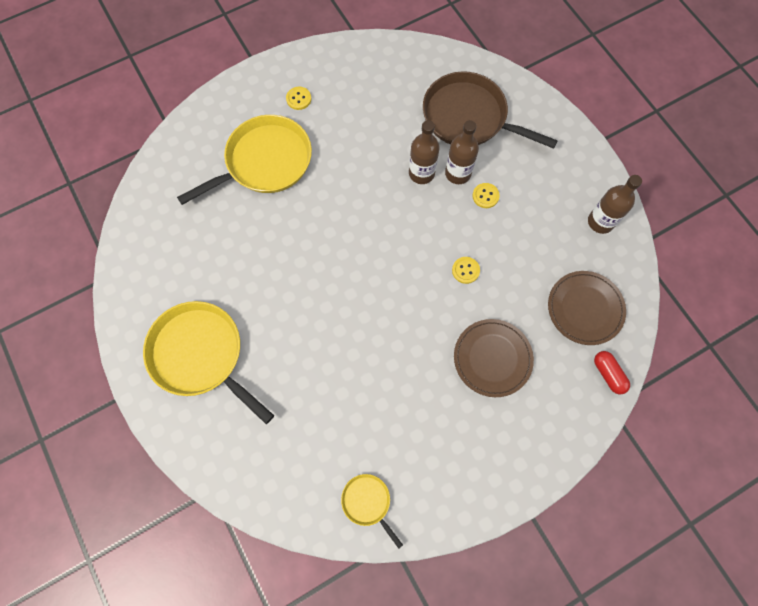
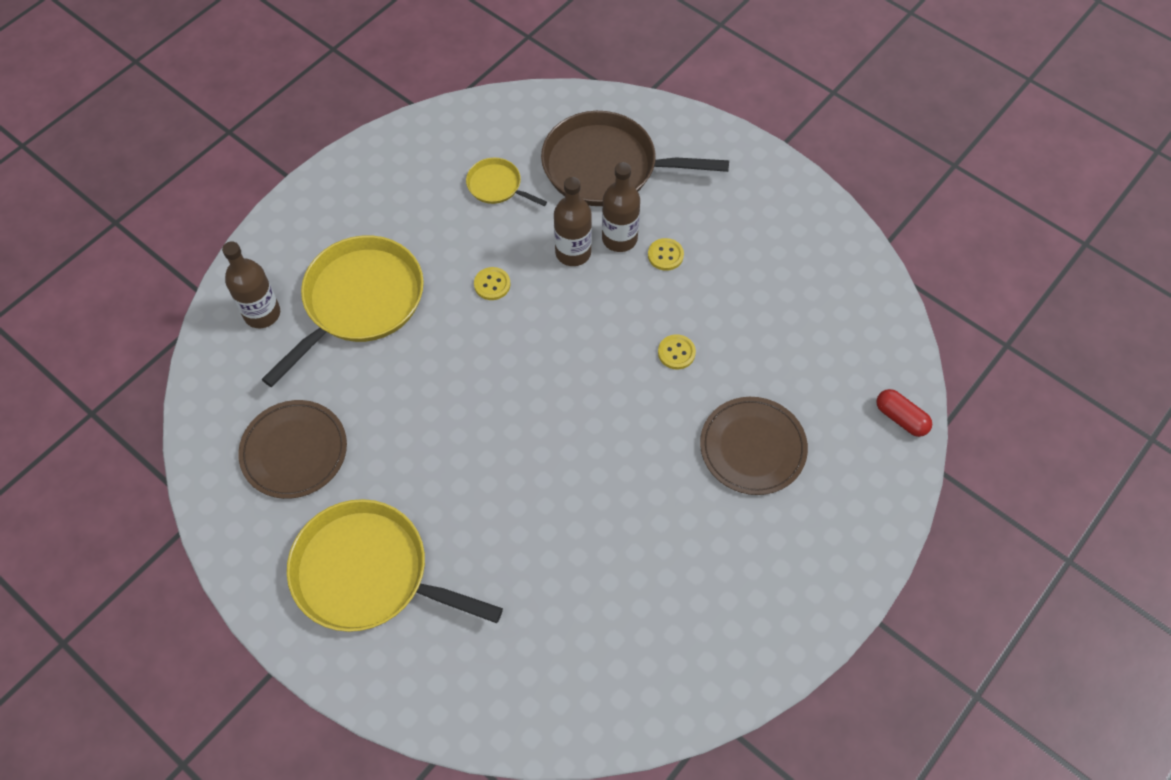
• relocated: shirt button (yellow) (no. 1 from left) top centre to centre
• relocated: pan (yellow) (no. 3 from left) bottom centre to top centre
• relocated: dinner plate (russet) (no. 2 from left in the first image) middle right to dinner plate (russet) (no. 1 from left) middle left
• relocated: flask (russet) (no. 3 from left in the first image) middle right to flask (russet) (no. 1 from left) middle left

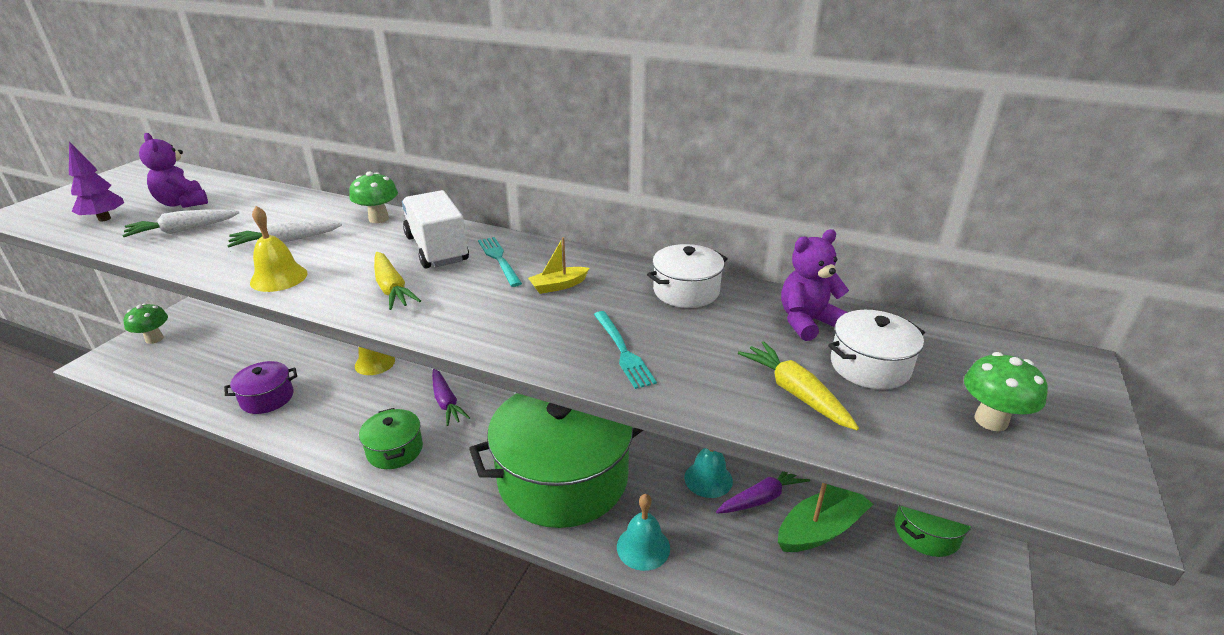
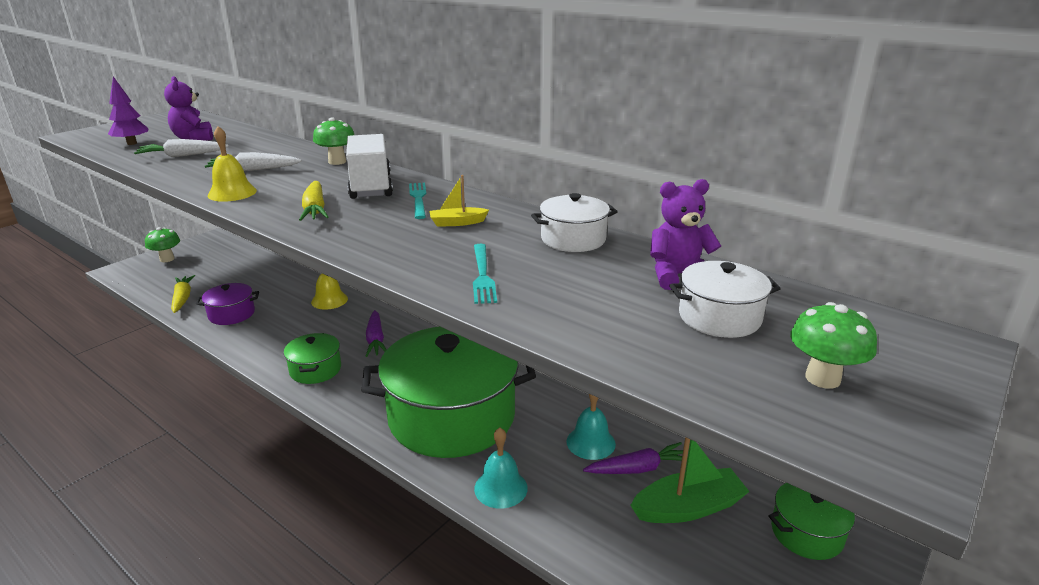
• relocated: root vegetable (yellow) (no. 2 from left in the first image) centre to root vegetable (yellow) (no. 1 from left) middle left

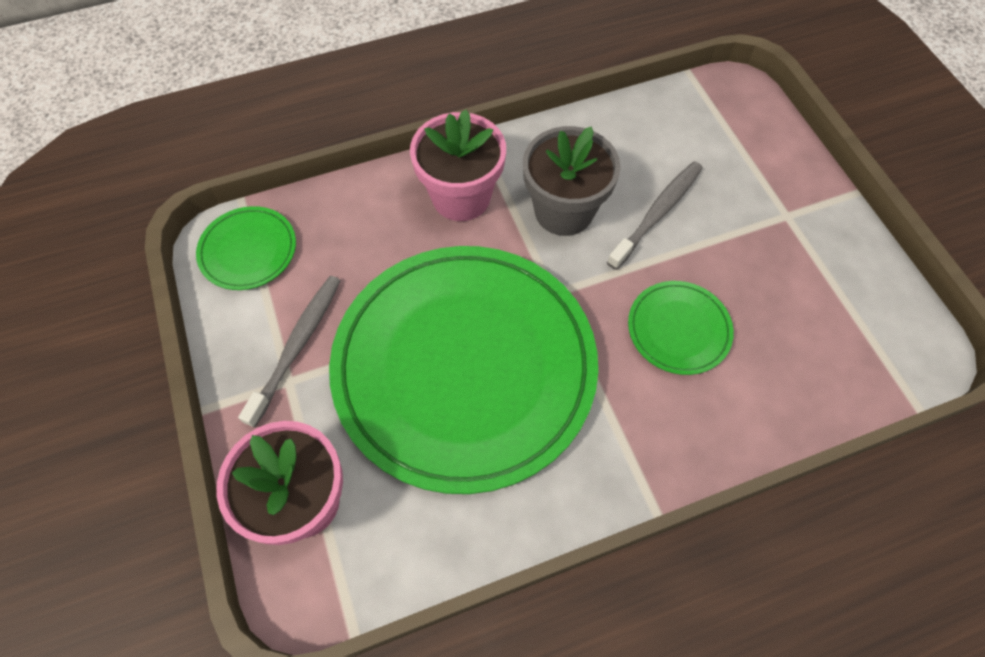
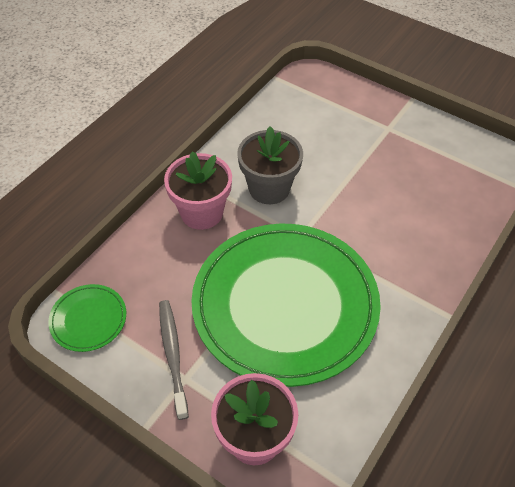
• missing: toothbrush (ash-grey) (no. 2 from left) top centre
• missing: dinner plate (green) (no. 3 from left) middle right

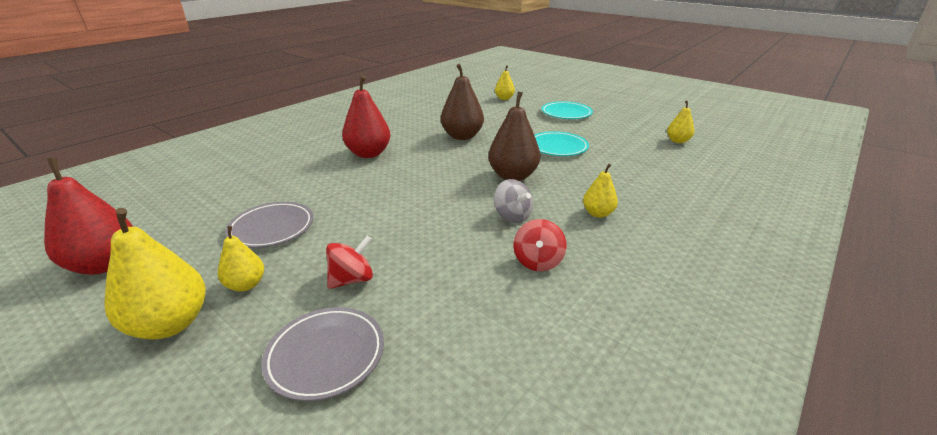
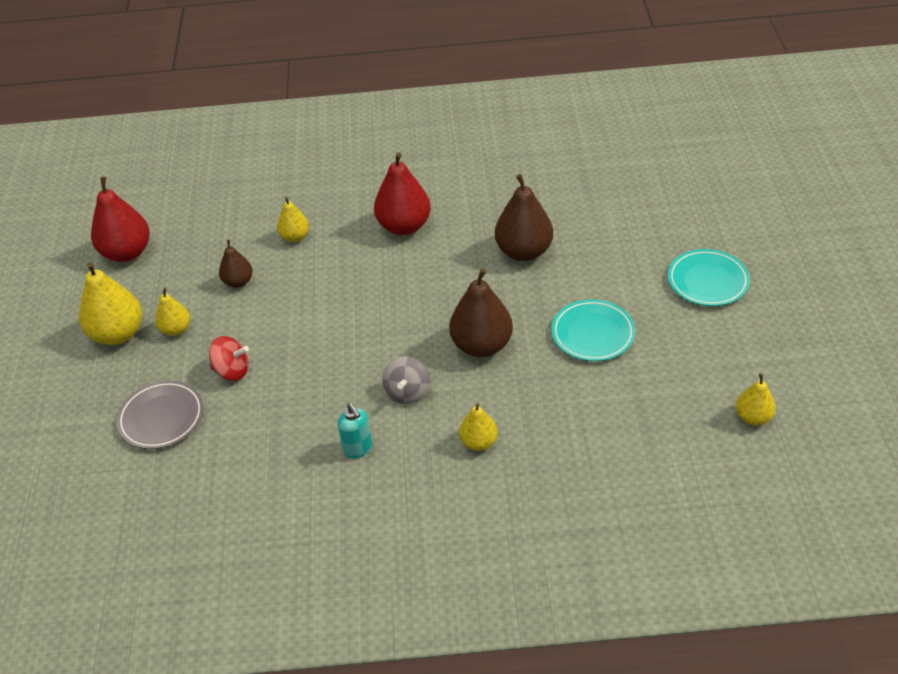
• relocated: toy pear (yellow) (no. 3 from left) top centre to top left
• exchanged: dinner plate (ash-grey) (no. 1 from left) middle left to toy pear (russet) (no. 1 from left) middle left
• exchanged: spinning top (scarlet) (no. 2 from left) centre to pump bottle (aqua) centre

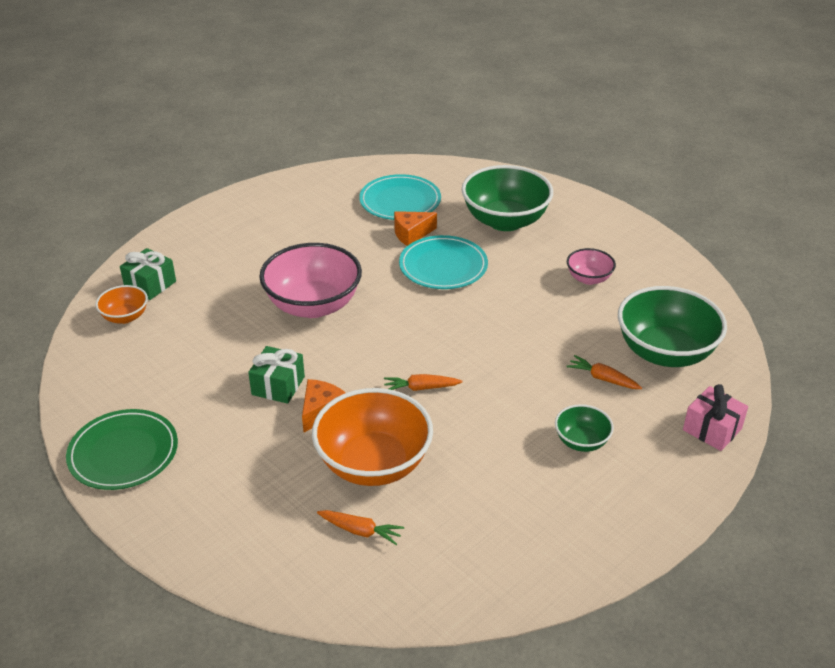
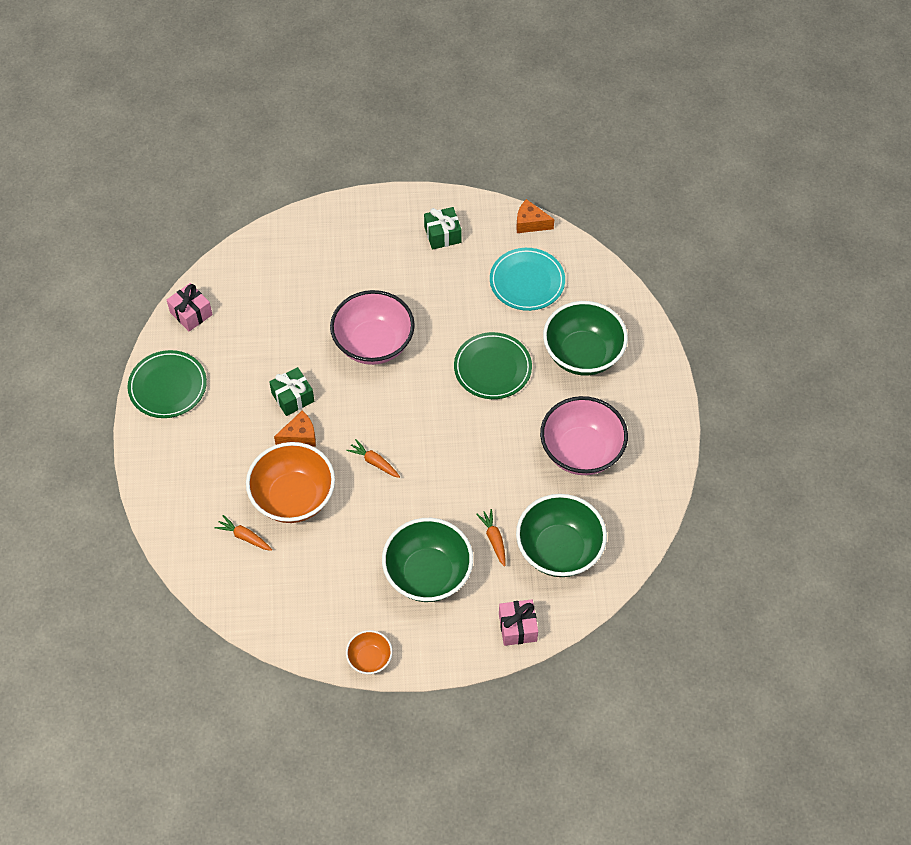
• appeared: present (rosy) (no. 1 from left) middle left
• relocated: bowl (orange-coloured) (no. 1 from left in the first image) middle left to bowl (orange-coloured) (no. 2 from left) bottom centre
• relocated: present (green) (no. 1 from left in the first image) middle left to present (green) (no. 2 from left) top centre
• relocated: cheese wedge (orange-coloured) (no. 2 from left) centre to top centre
• colour: dinner plate (aqua) (no. 2 from left) centre to dinner plate (green) (no. 2 from left) centre
• spun: root vegetable (orange-coloured) (no. 1 from left) bottom centre = middle left 150 degrees clockwise
• size: bowl (green) (no. 2 from left in the first image) middle right = centre x2.00
• size: bowl (rosy) (no. 2 from left) middle right = centre x2.00

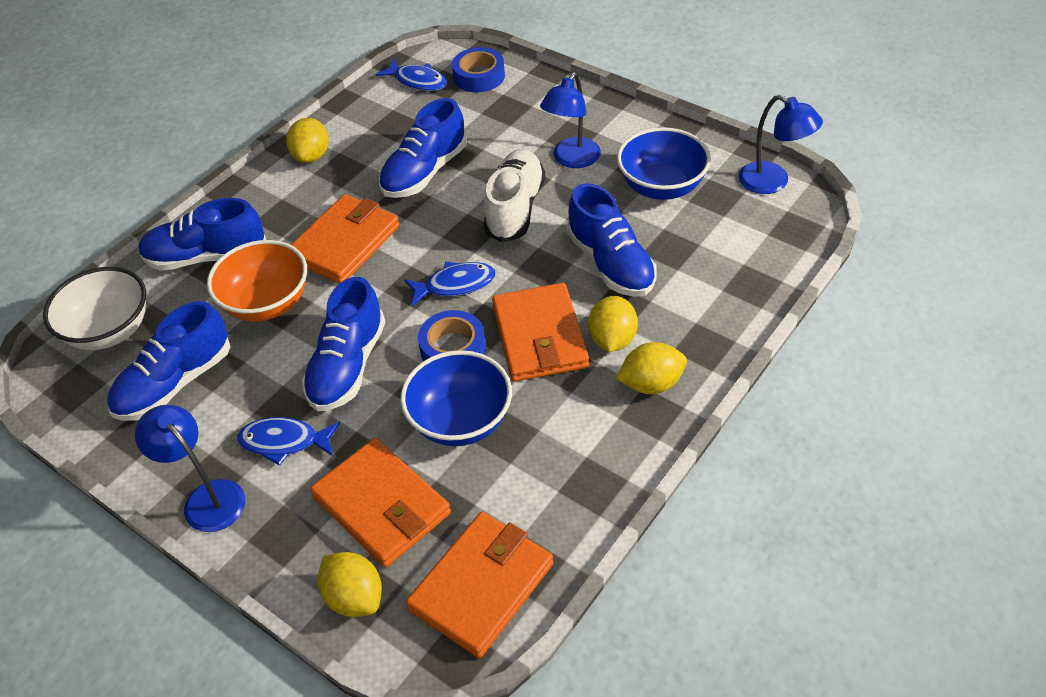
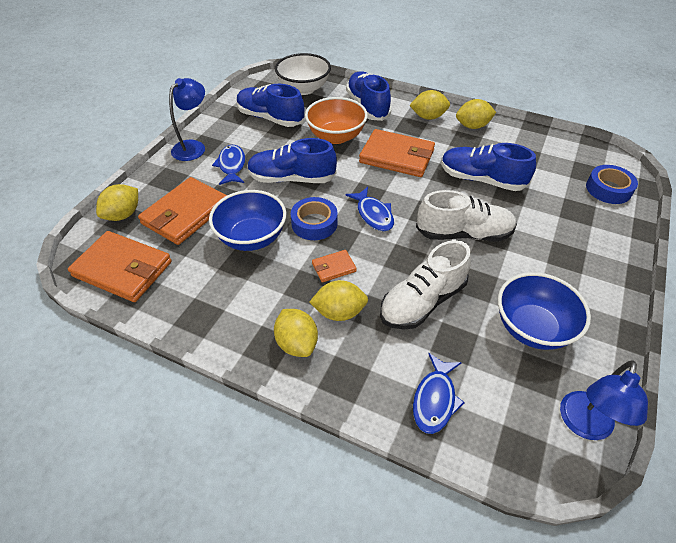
• missing: reading lamp (royal blue) (no. 2 from left) top centre
• appeared: lemon (yellow) (no. 4 from left) top centre
• relocated: fish (royal blue) (no. 2 from left in the first image) top centre to fish (royal blue) (no. 3 from left) bottom centre
• colour: lace-up shoe (royal blue) (no. 5 from left) centre to lace-up shoe (snow-white) (no. 1 from left) centre
• size: wallet (orange-coloured) (no. 4 from left in the first image) centre = centre x0.47

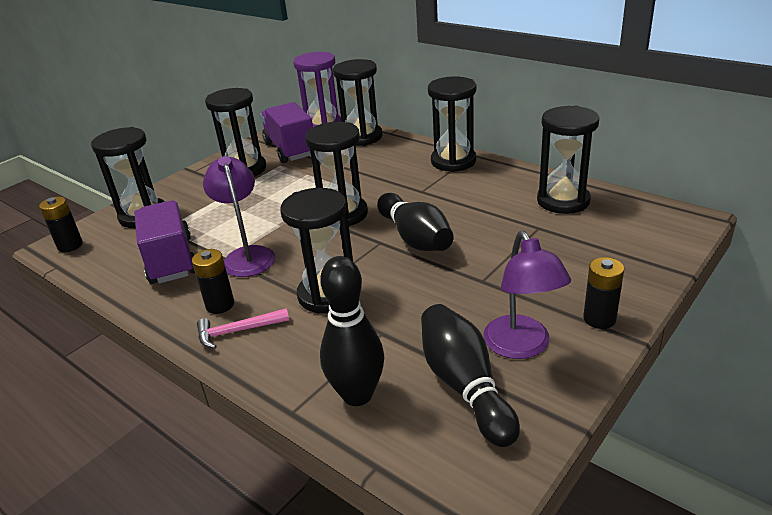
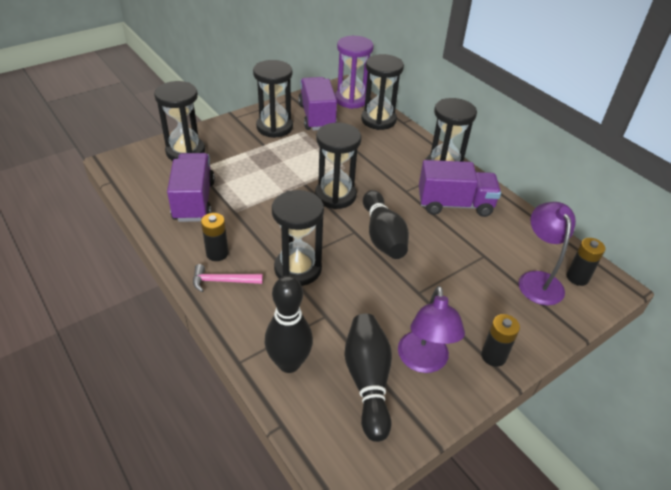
• missing: sand timer (black) (no. 7 from left) top right
• appeared: truck (violet) (no. 3 from left) middle right
• relocated: AA battery (black) (no. 1 from left in the first image) middle left to AA battery (black) (no. 3 from left) middle right
• relocated: reading lamp (violet) (no. 1 from left in the first image) middle left to reading lamp (violet) (no. 2 from left) middle right

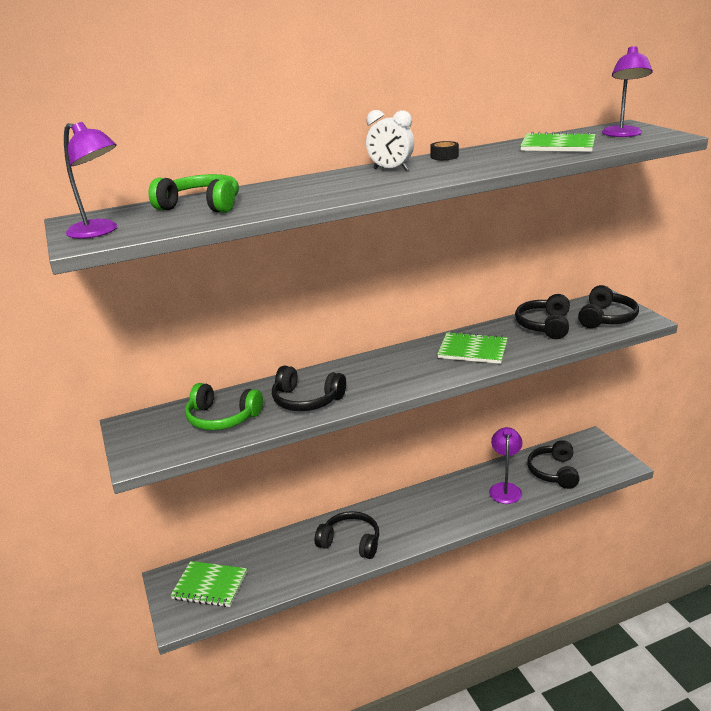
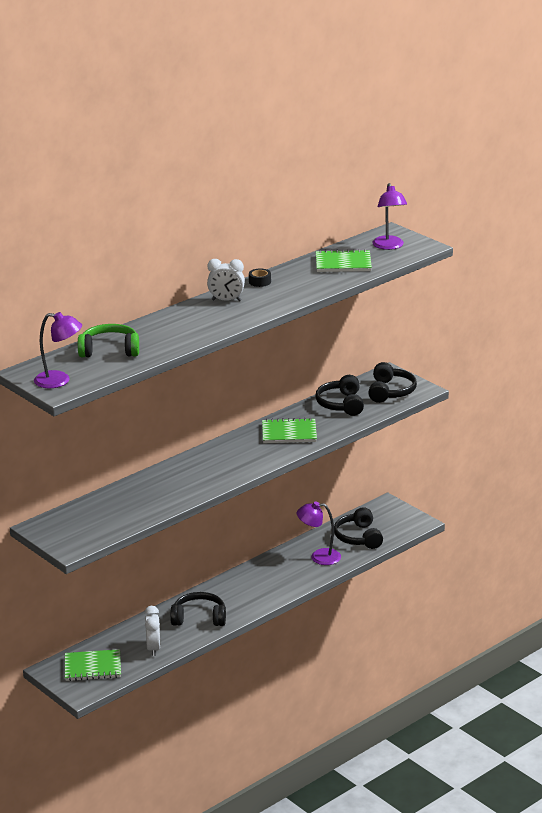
• missing: headphones (green) (no. 2 from left) middle left
• missing: headphones (black) (no. 1 from left) centre
• appeared: bedside clock (snow-white) (no. 1 from left) bottom left
• spun: reading lamp (violet) (no. 2 from left) middle right = centre 75 degrees counterclockwise

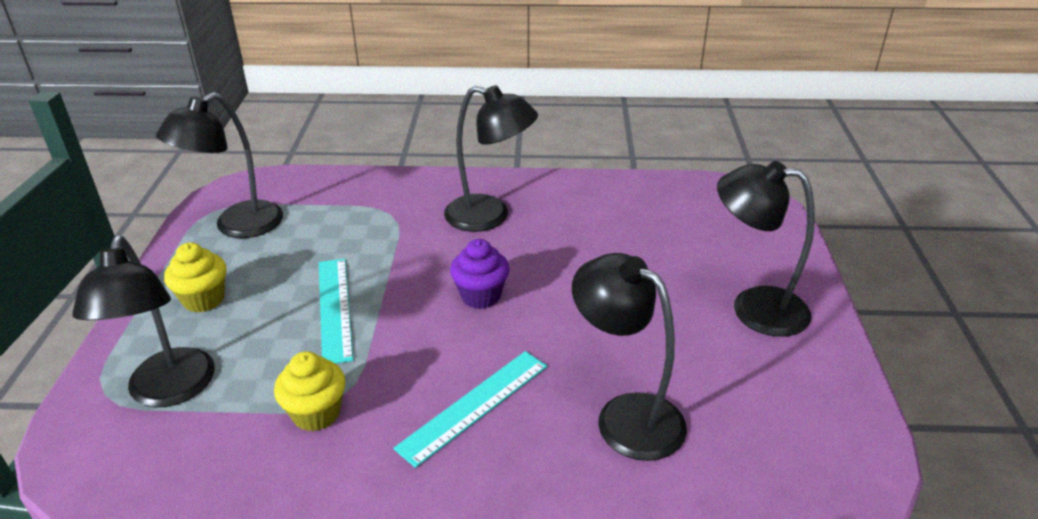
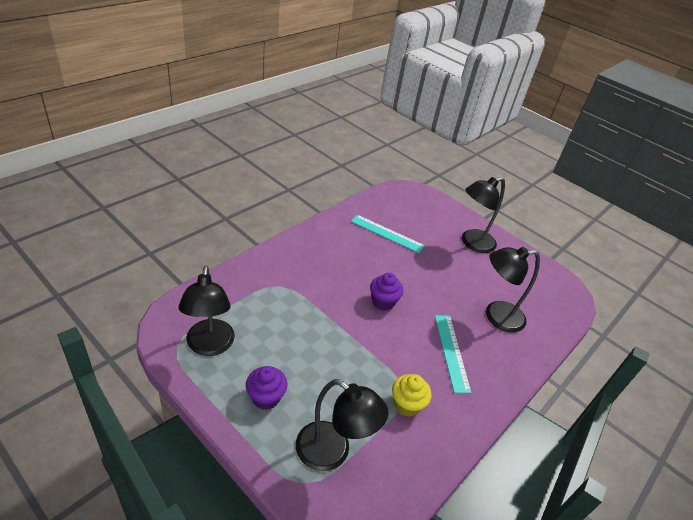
• missing: reading lamp (black) (no. 3 from left) top centre
• relocated: measuring stick (aqua) (no. 1 from left) middle left to centre
• colour: muffin (yellow) (no. 1 from left) middle left to muffin (violet) (no. 1 from left) bottom centre

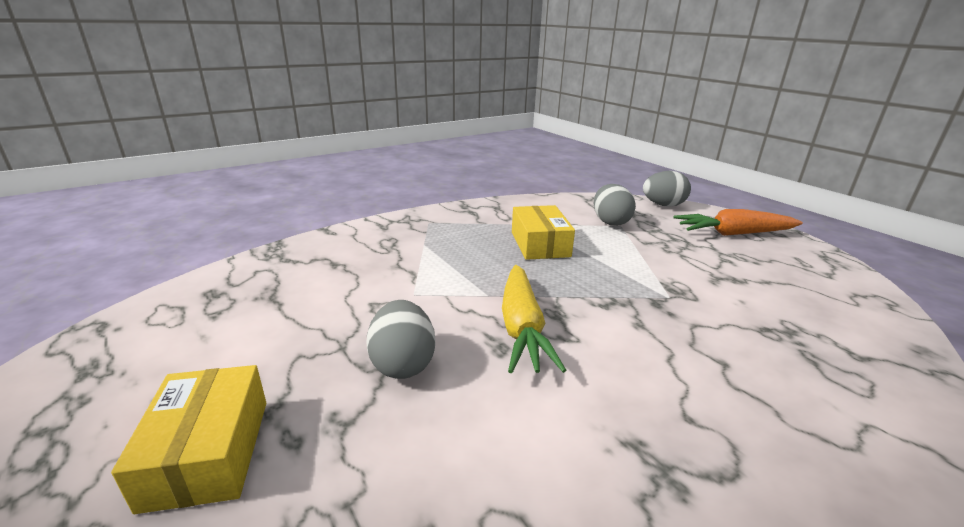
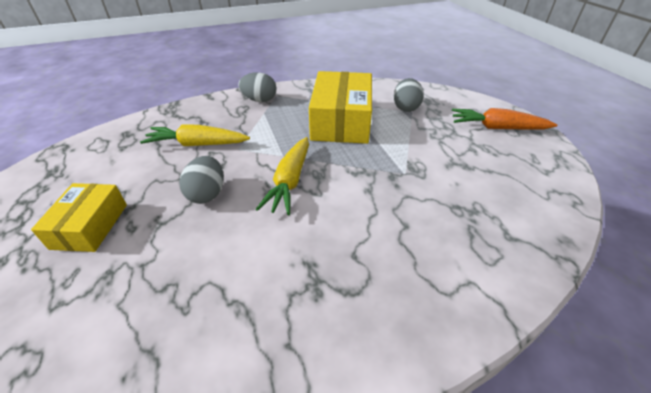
• appeared: root vegetable (yellow) (no. 1 from left) middle left
• relocated: toy egg (ash-grey) (no. 3 from left in the first image) middle right to toy egg (ash-grey) (no. 2 from left) top centre
• size: package (yellow) (no. 2 from left) centre = top centre x1.69

